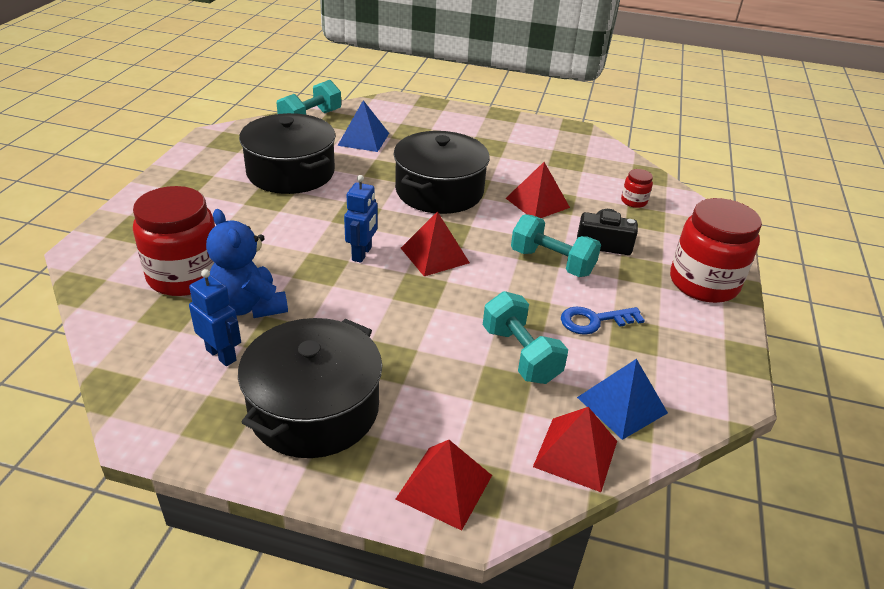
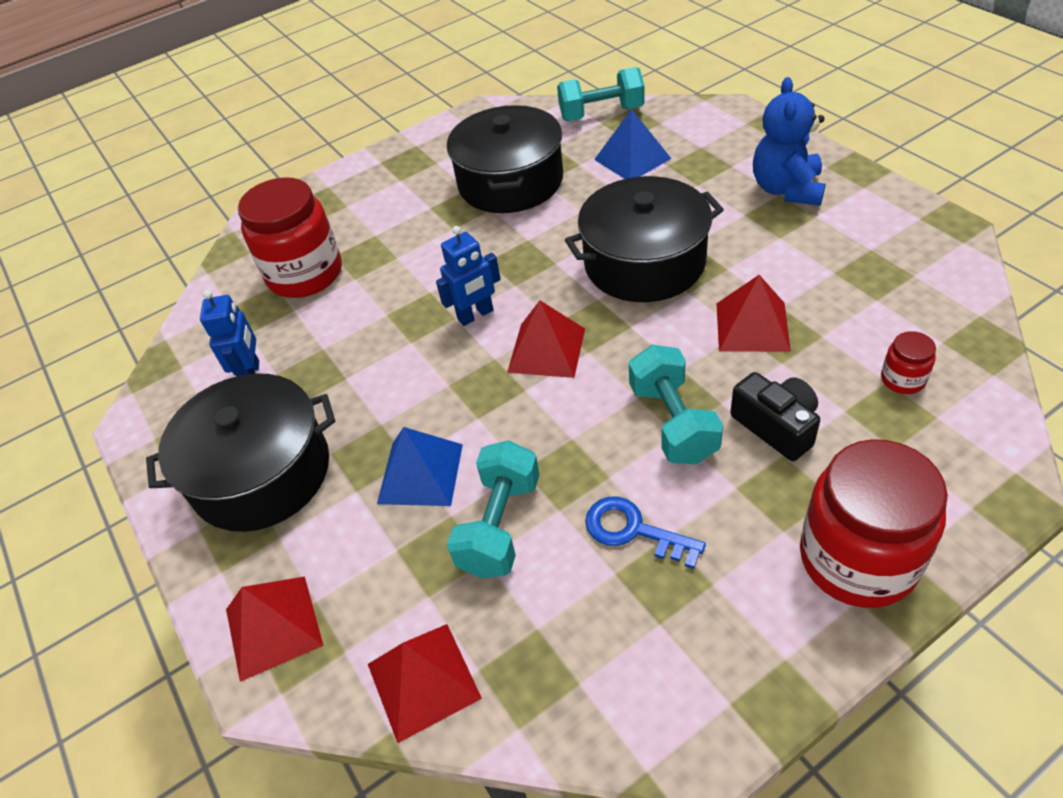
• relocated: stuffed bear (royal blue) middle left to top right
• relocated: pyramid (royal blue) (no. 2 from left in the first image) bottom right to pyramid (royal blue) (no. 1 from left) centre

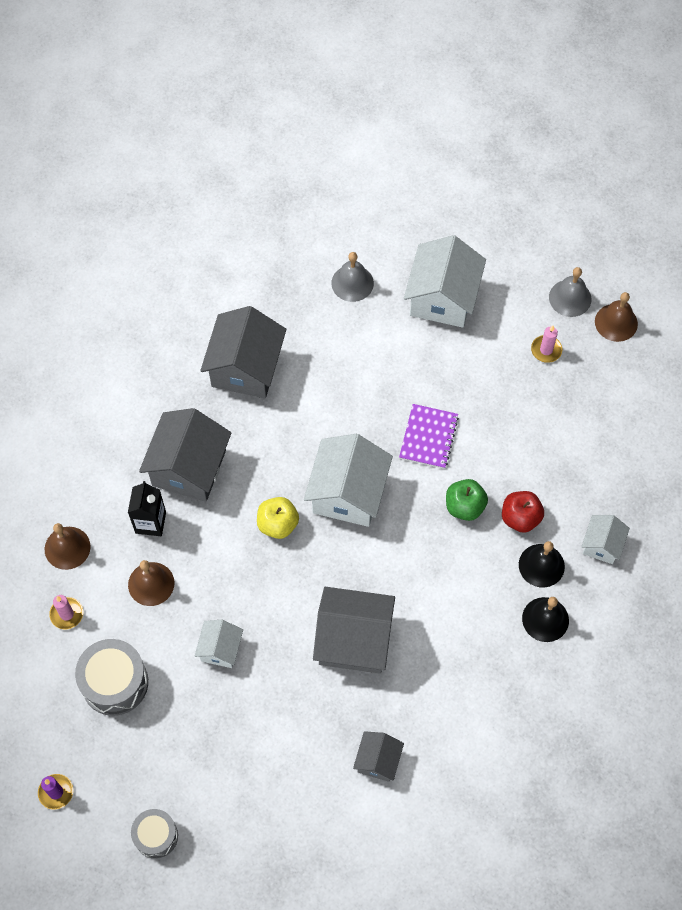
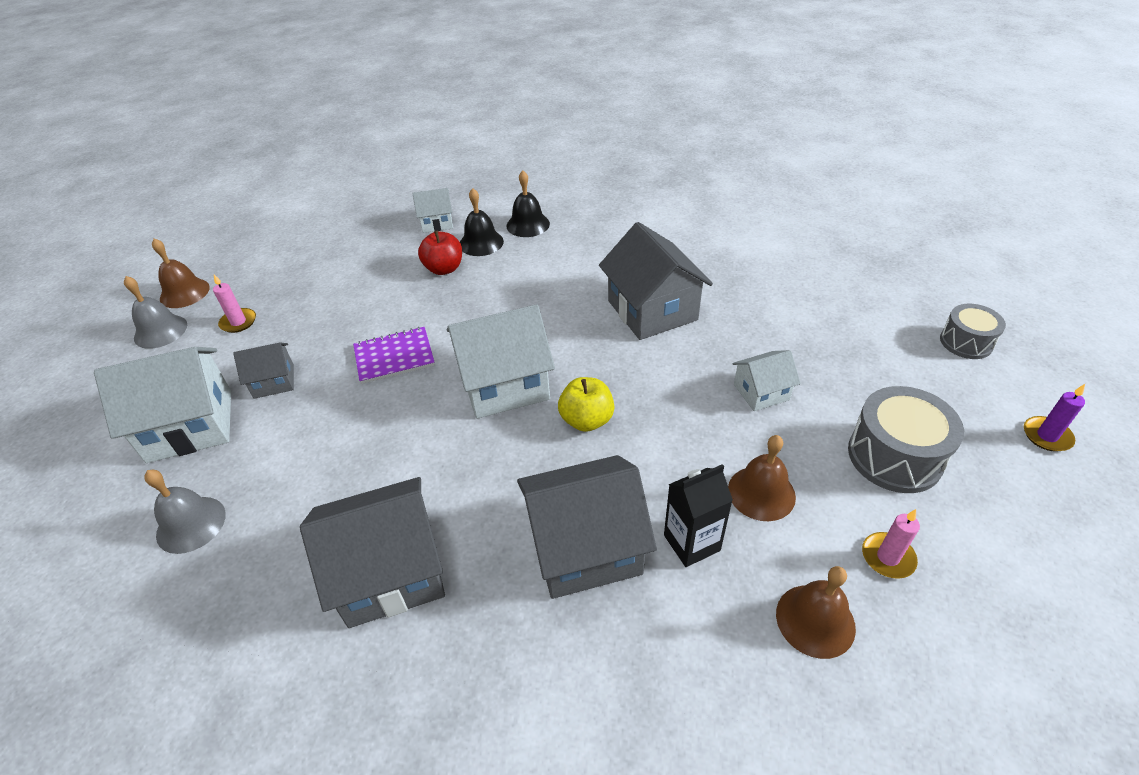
• missing: apple fruit (green) middle right
• relocated: toy house (ash-grey) (no. 4 from left in the first image) bottom centre to toy house (ash-grey) (no. 1 from left) middle left

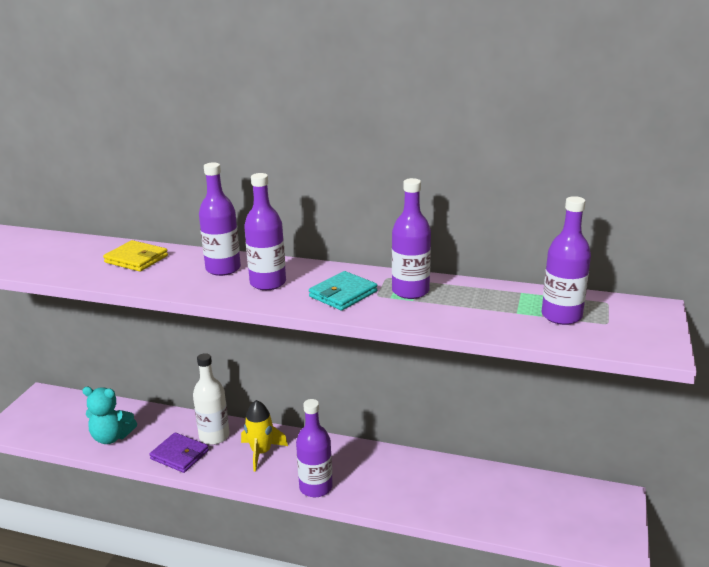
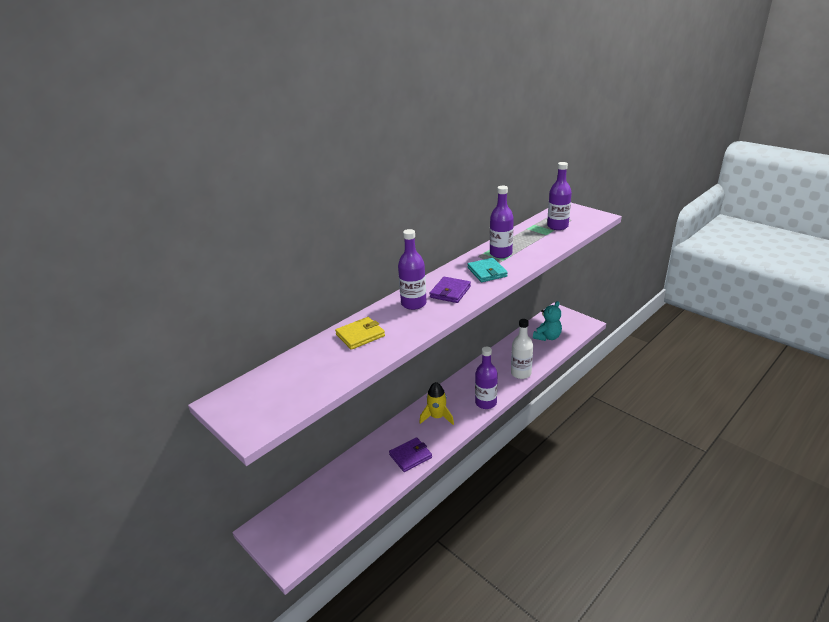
• relocated: stuffed bear (aqua) bottom left to centre
• relocated: flask (snow-white) bottom left to centre
• exchanged: flask (violet) (no. 2 from left) centre to wallet (violet) (no. 2 from left) centre

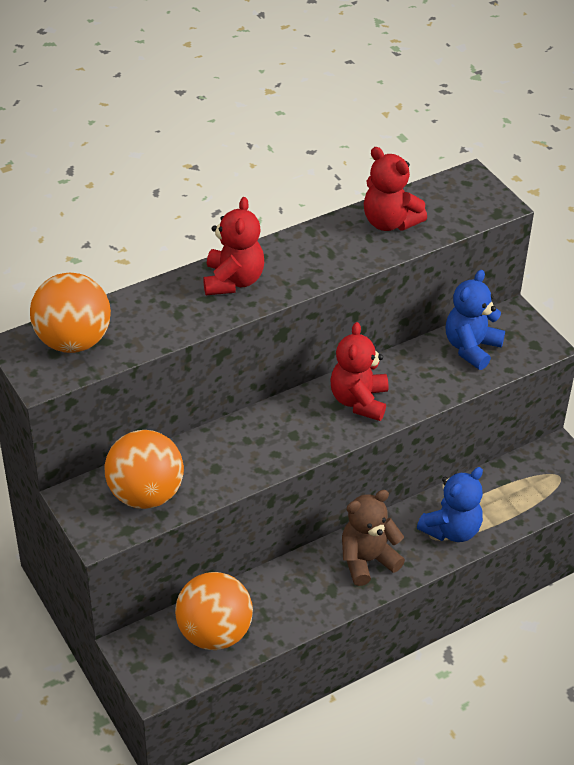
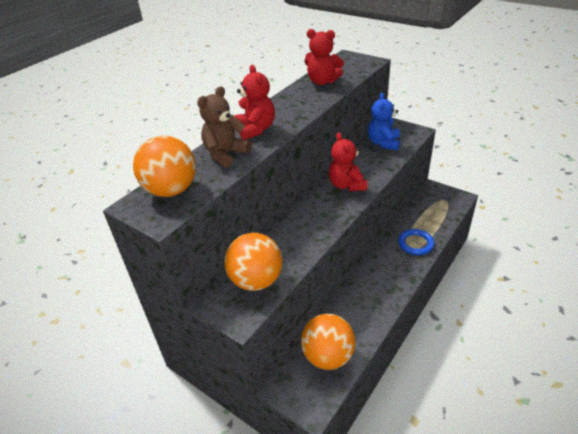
• relocated: stuffed bear (russet) bottom centre to top centre
• exchanged: stuffed bear (royal blue) (no. 1 from left) middle right to hoop (royal blue) middle right

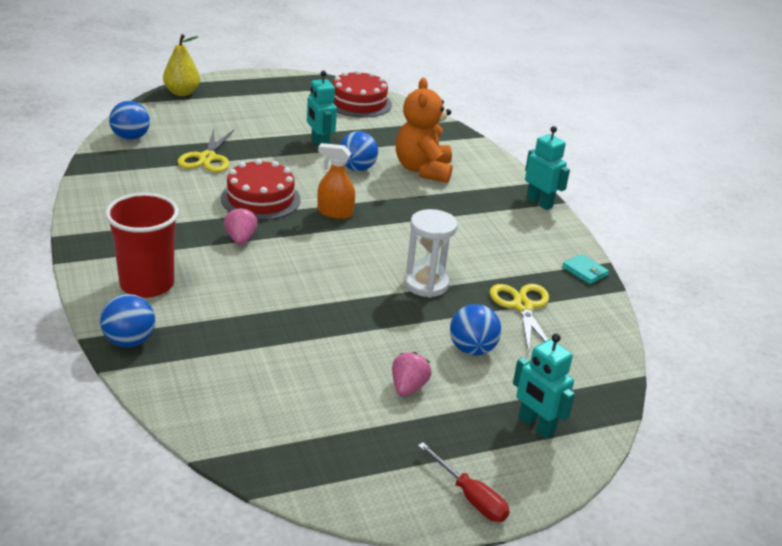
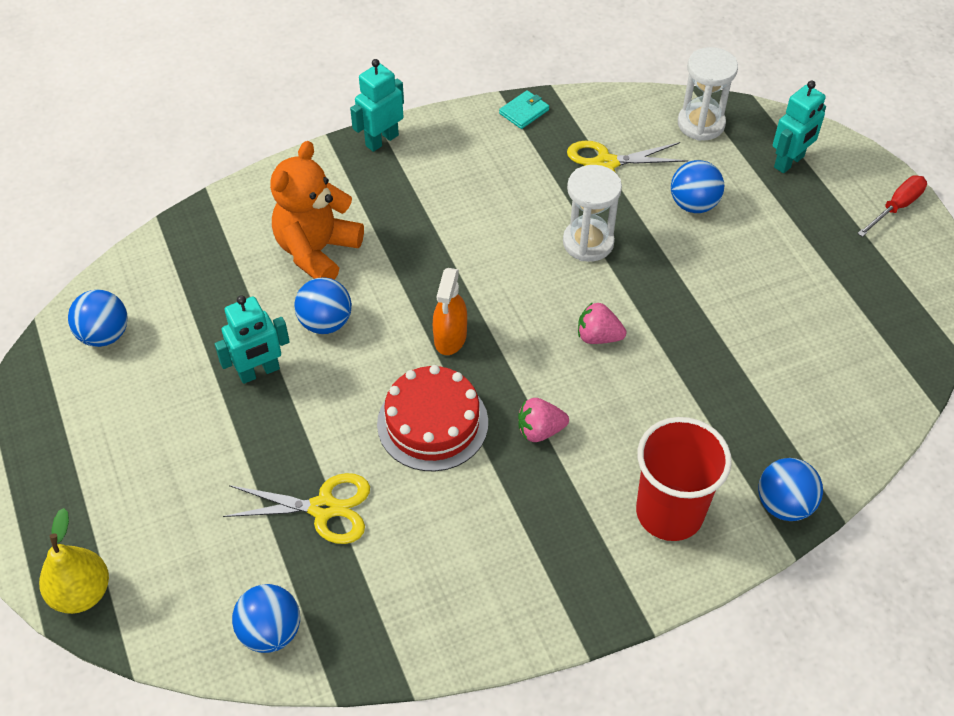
• appeared: sand timer (snow-white) (no. 2 from left) top right
• relocated: strawberry (rosy) (no. 2 from left) bottom centre to centre
• exchanged: cake (scarlet) (no. 2 from left) top centre to sphere (royal blue) (no. 1 from left) middle left
• spun: stuffed bear (orange-coloured) top centre = top left 120 degrees clockwise

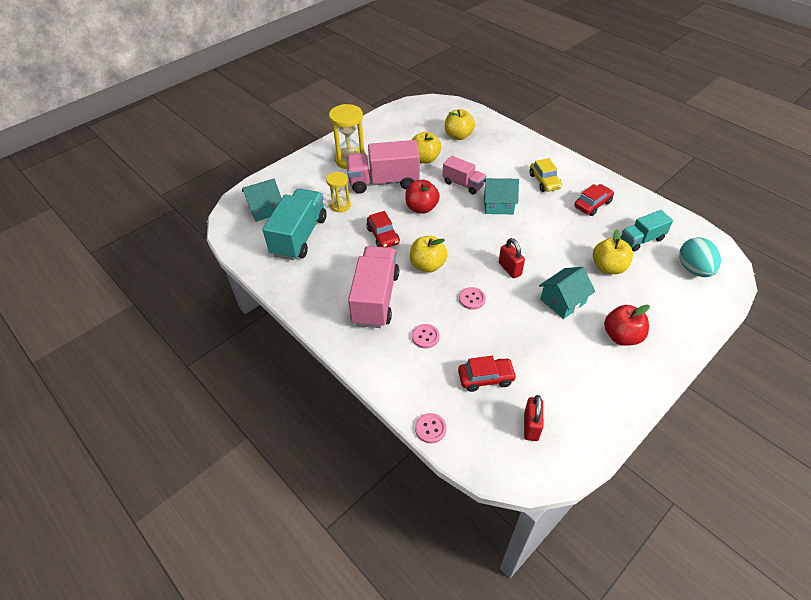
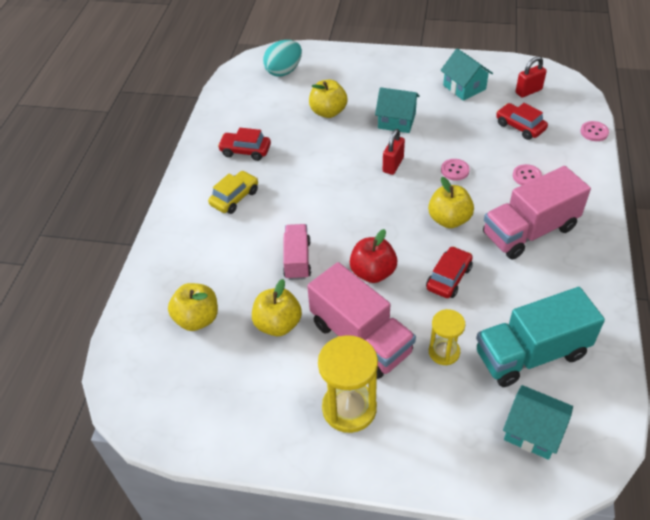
• missing: apple fruit (scarlet) (no. 2 from left) middle right
• missing: truck (aqua) (no. 2 from left) middle right
• relocated: toy house (aqua) (no. 2 from left) top centre to top right

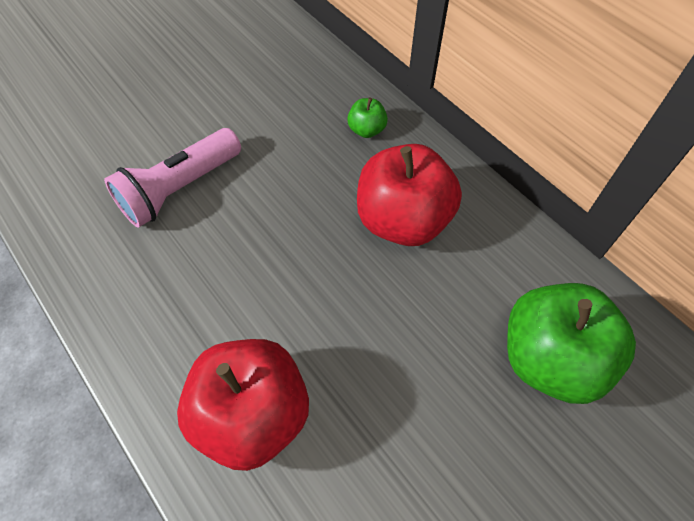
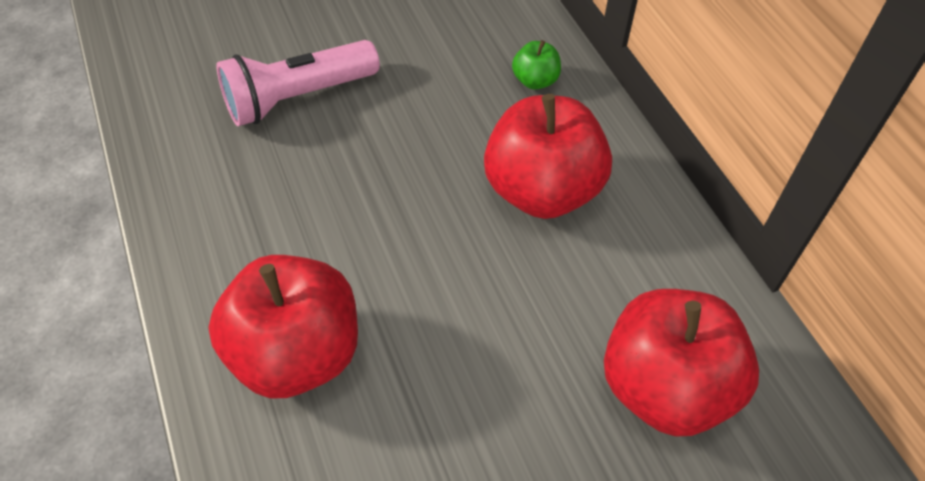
• colour: apple fruit (green) (no. 2 from left) middle right to apple fruit (scarlet) (no. 3 from left) bottom right

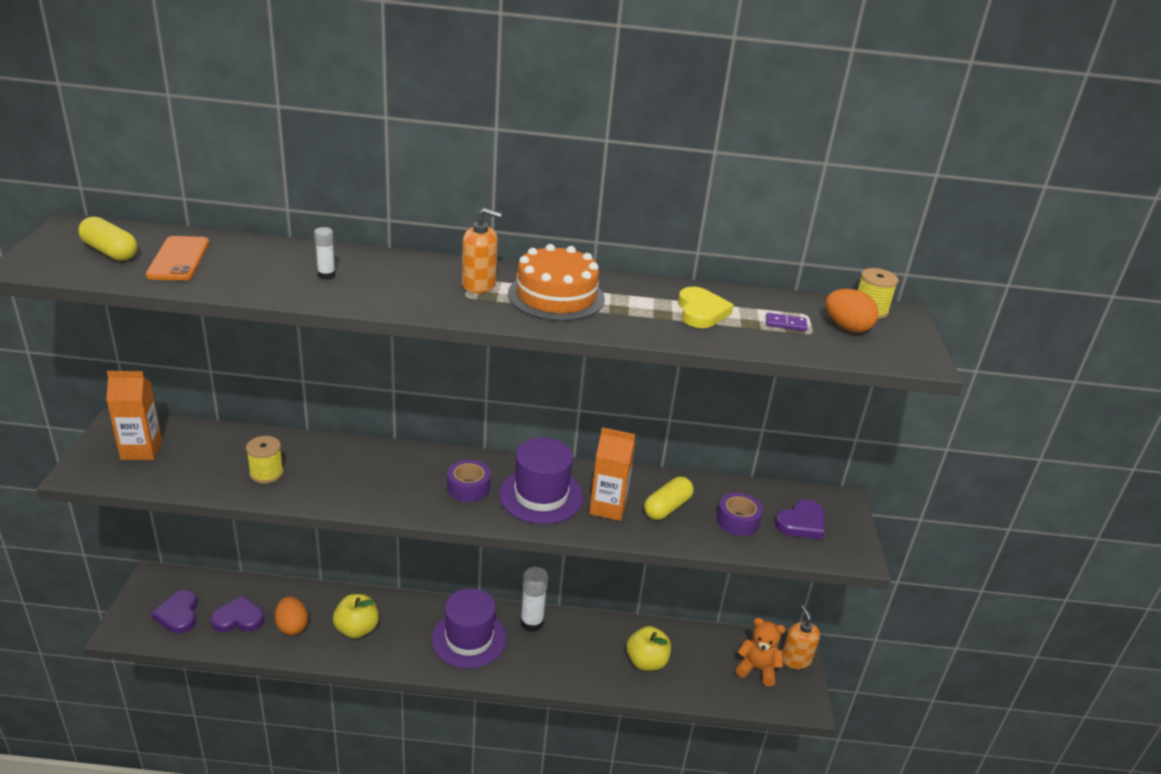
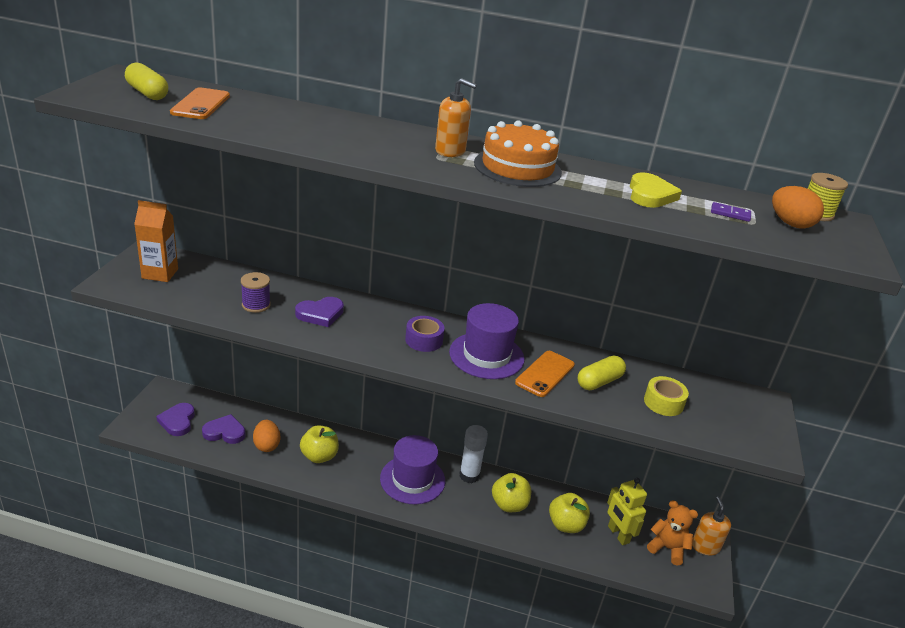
• missing: stick of glue (snow-white) (no. 1 from left) top left
• appeared: apple fruit (yellow) (no. 2 from left) bottom centre
• appeared: robot figure (yellow) bottom right
• relocated: heart shape (violet) (no. 3 from left) bottom right to centre
• exchanged: milk carton (orange-coloured) (no. 2 from left) centre to mobile phone (orange-coloured) (no. 2 from left) centre
• colour: spool (yellow) (no. 1 from left) middle left to spool (violet) middle left
• colour: sticky tape (violet) (no. 2 from left) centre to sticky tape (yellow) middle right

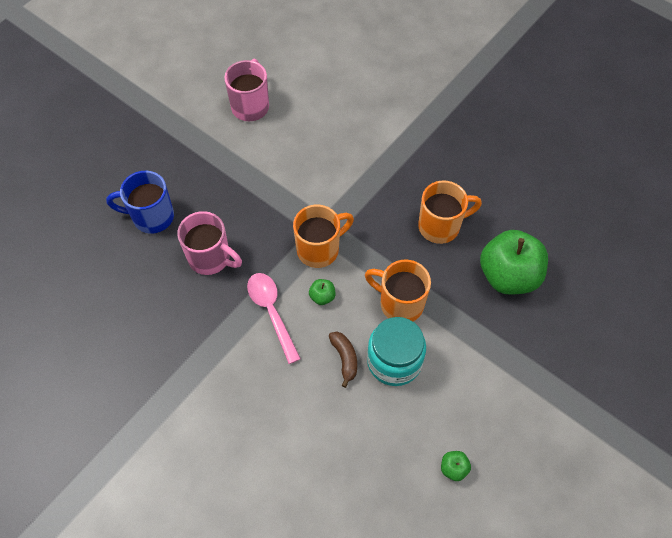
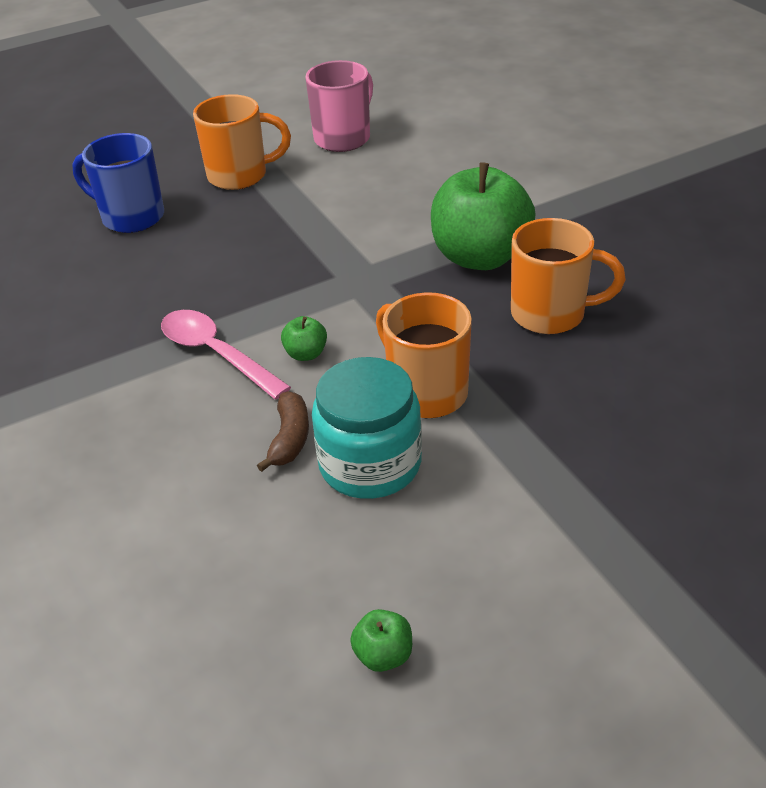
• missing: tea mug (rosy) (no. 1 from left) middle left
• relocated: tea mug (orange-coloured) (no. 1 from left) centre to top left
• relocated: apple fruit (green) (no. 3 from left) middle right to top centre
• spun: tablespoon (rosy) centre = middle left 45 degrees counterclockwise

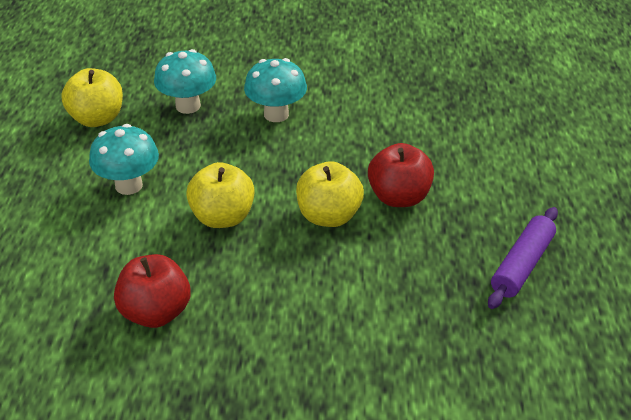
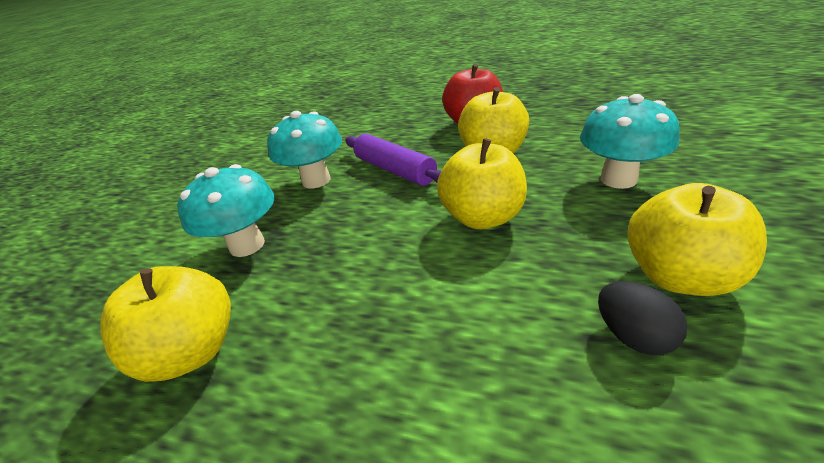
• appeared: toy egg (black) bottom right
• relocated: fungus (aqua) (no. 1 from left in the first image) middle left to fungus (aqua) (no. 3 from left) top right
• relocated: rolling pin (violet) middle right to centre
• colour: apple fruit (scarlet) (no. 1 from left) bottom left to apple fruit (yellow) (no. 4 from left) middle right

